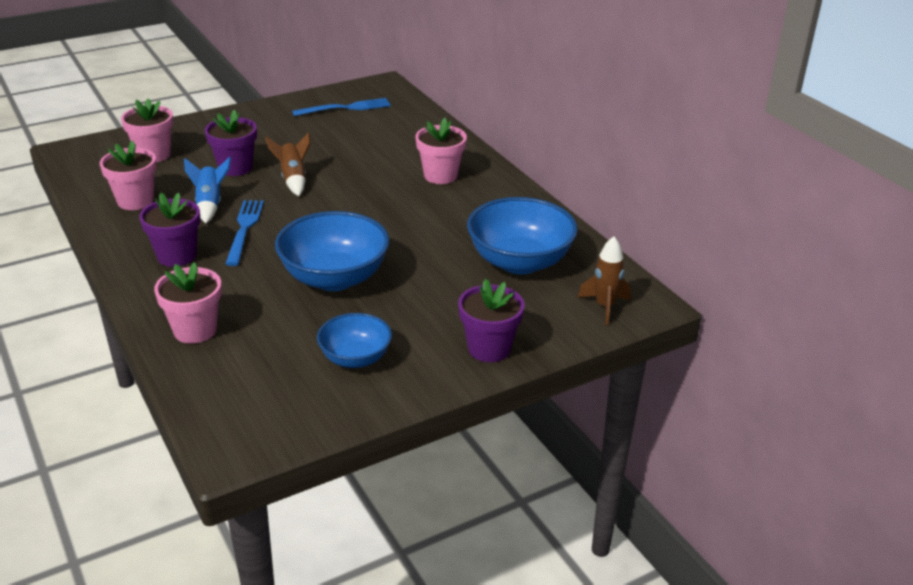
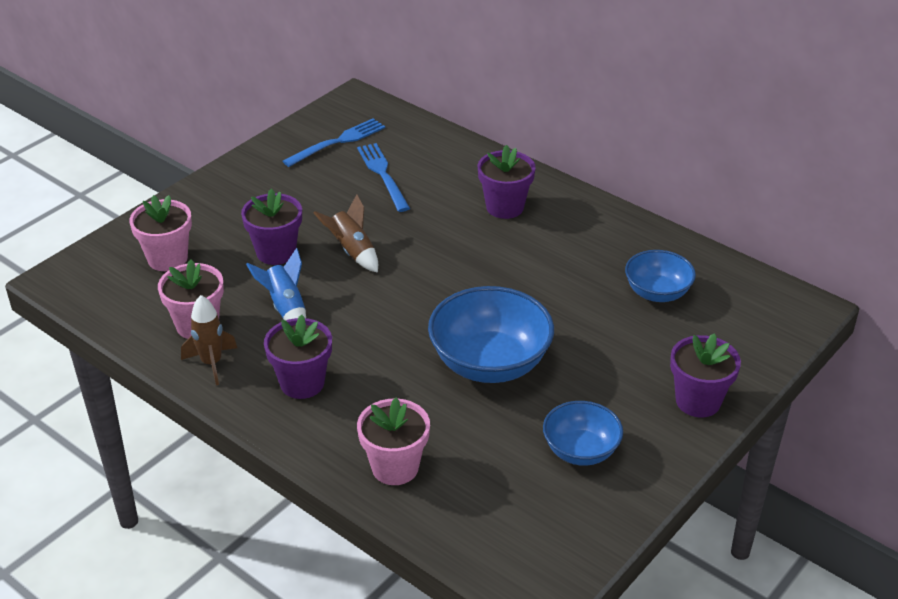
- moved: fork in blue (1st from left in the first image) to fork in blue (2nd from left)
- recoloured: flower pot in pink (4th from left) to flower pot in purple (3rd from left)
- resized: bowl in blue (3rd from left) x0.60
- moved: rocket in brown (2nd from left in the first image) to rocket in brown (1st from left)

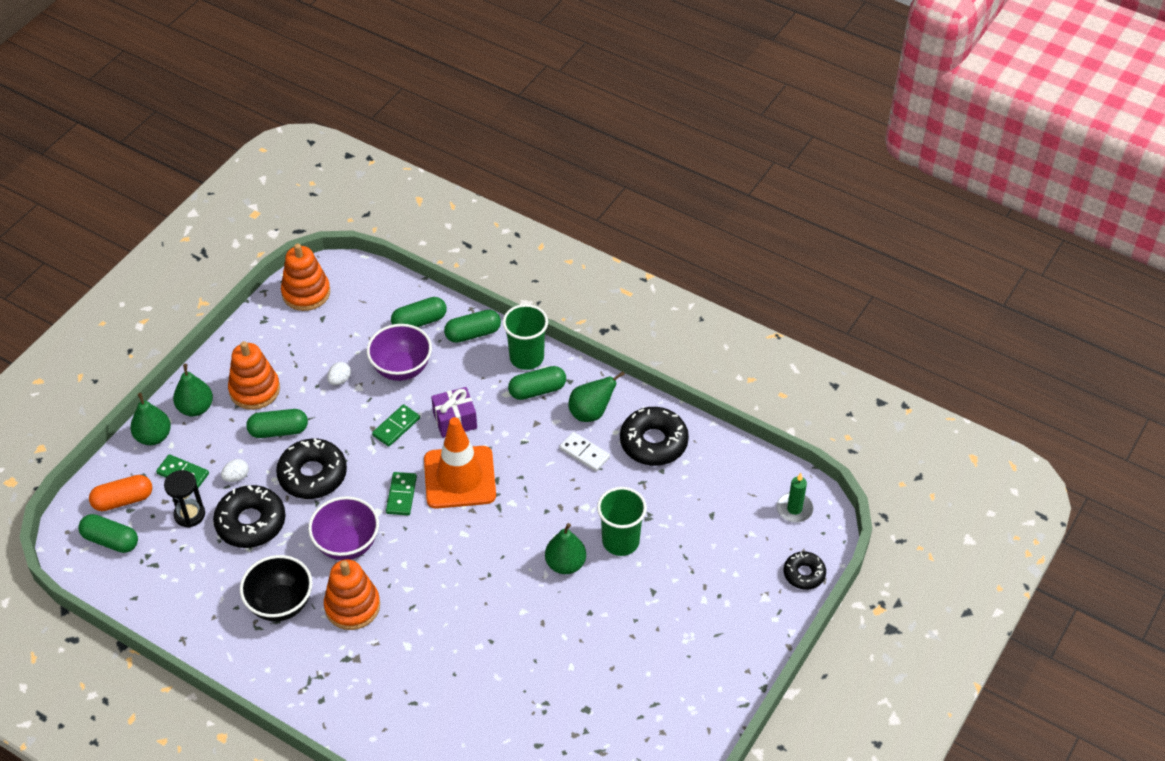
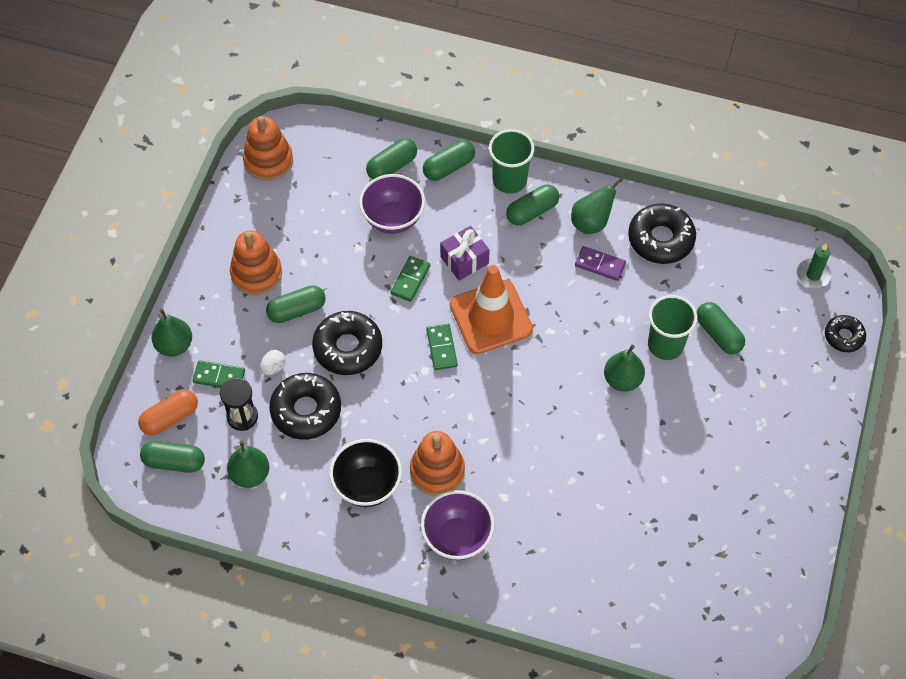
- moved: pear in green (2nd from left)
- moved: bowl in purple (1st from left in the first image) to bowl in purple (2nd from left)
- removed: egg in white (2nd from left)
- recoloured: domino in white to domino in purple
- added: capsule in green (6th from left)

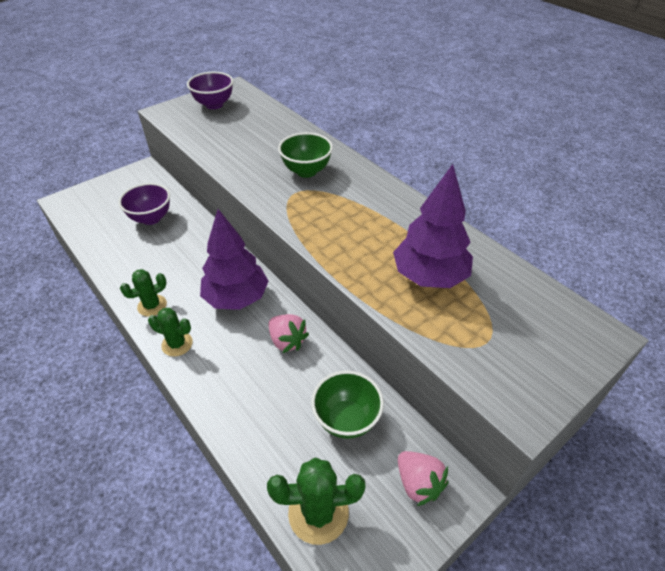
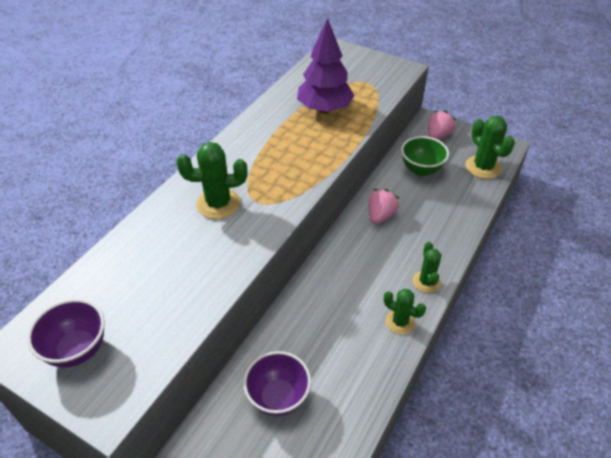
- removed: tree in purple (1st from left)
- replaced: bowl in green (1st from left) to cactus in green (1st from left)

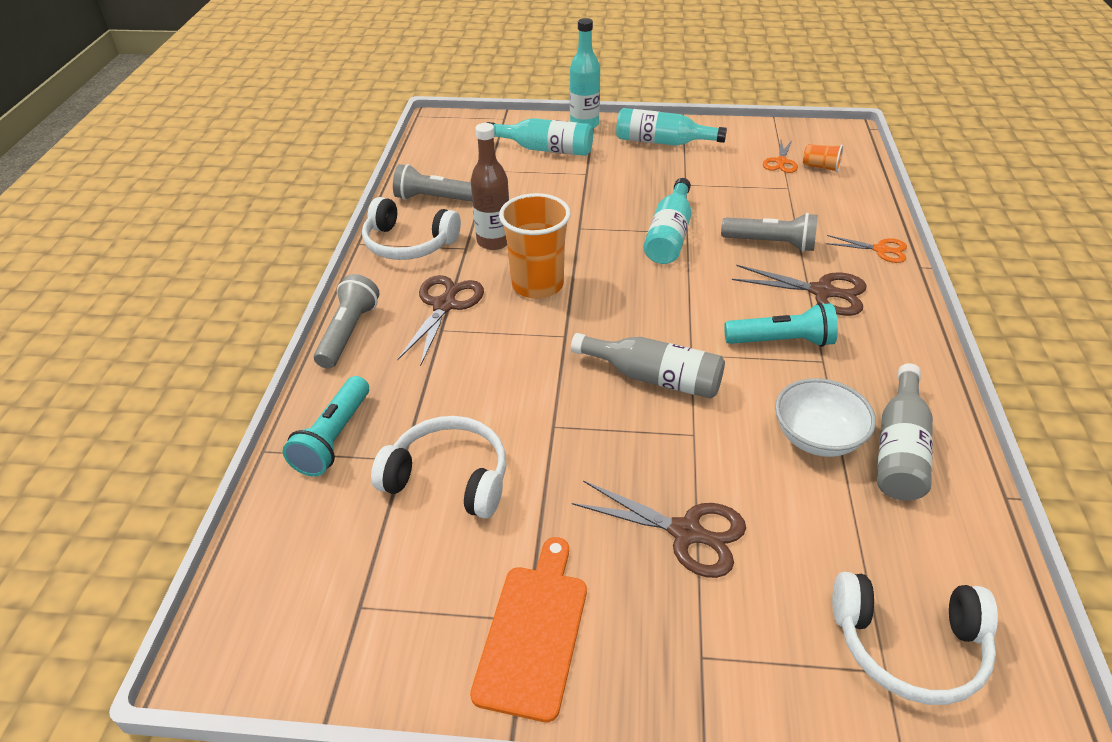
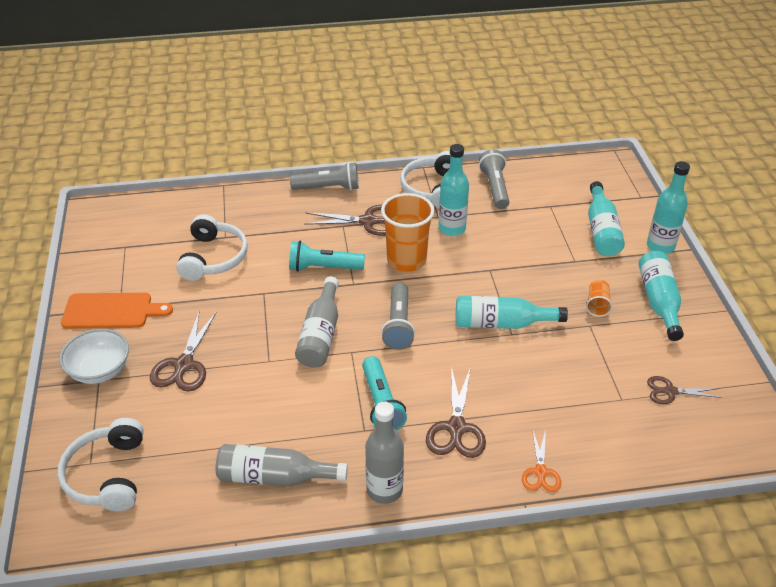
- moved: flashlight in turquoise (1st from left)
- recoloured: bottle in brown to bottle in turquoise (1st from left)
- moved: flashlight in grey (3rd from left in the first image) to flashlight in grey (2nd from left)
- recoloured: scissors in orange (1st from left) to scissors in brown (4th from left)
- moved: bowl in white
- moved: cup in orange (2nd from left)
- added: bottle in grey (3rd from left)

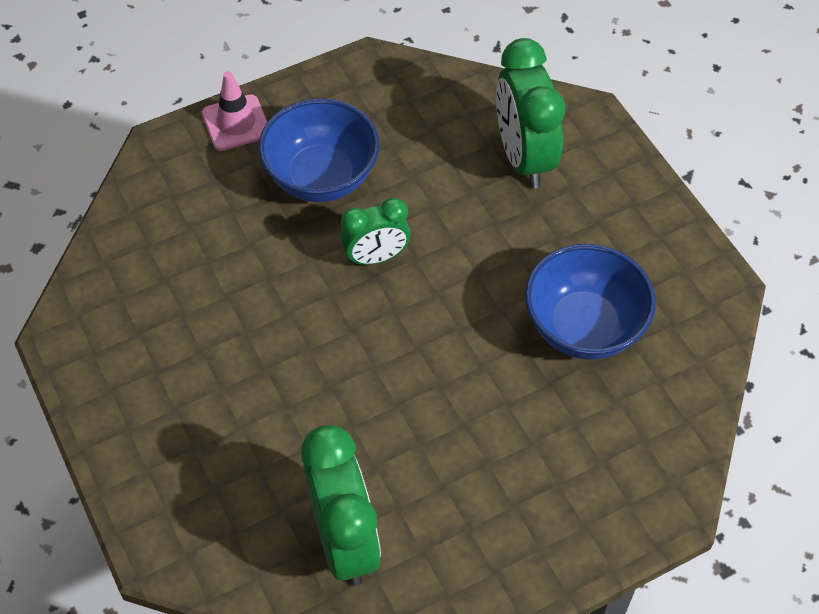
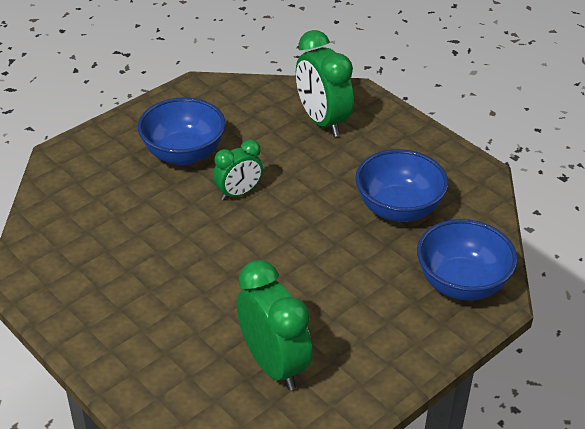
- removed: traffic cone in pink
- added: bowl in blue (3rd from left)

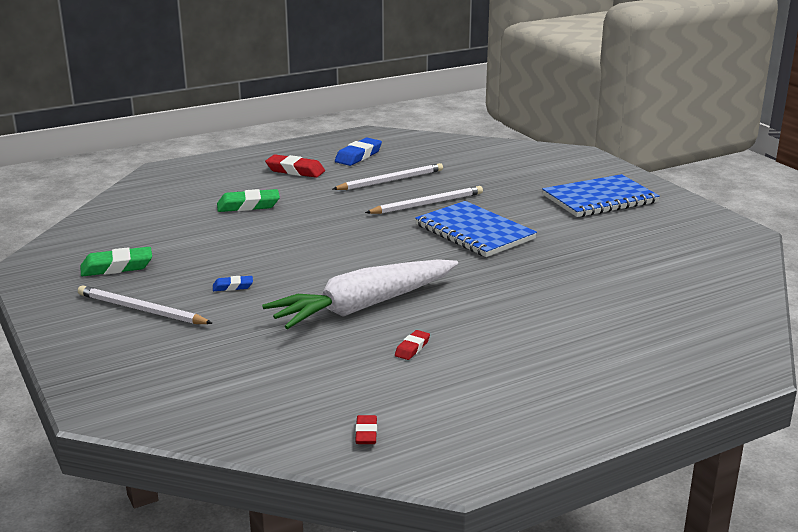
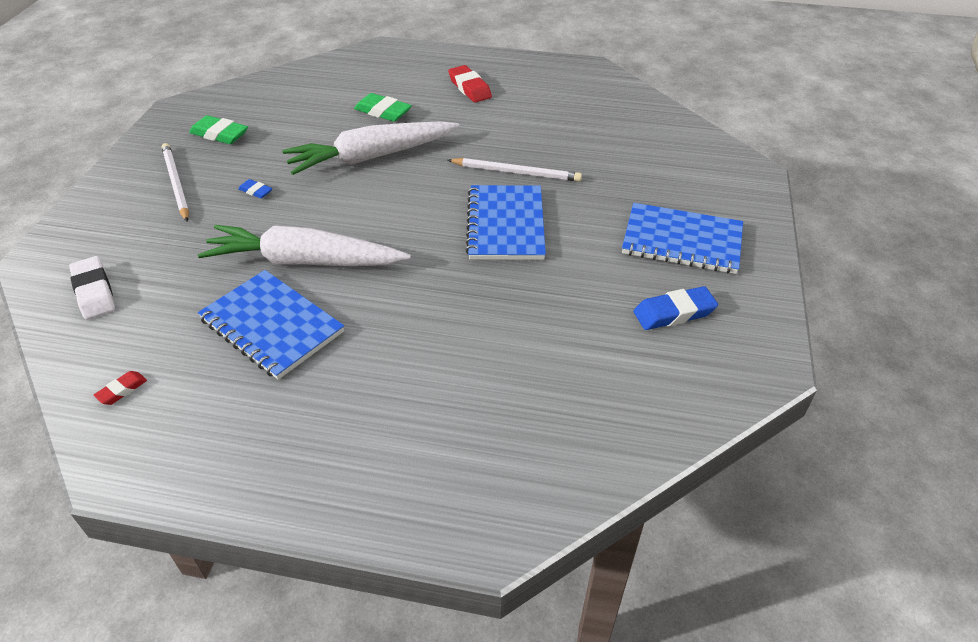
- removed: pencil in white (2nd from left)
- moved: eraser in blue (2nd from left)
- replaced: eraser in red (3rd from left) to notebook in blue (1st from left)
- added: eraser in white
- added: carrot in white (2nd from left)

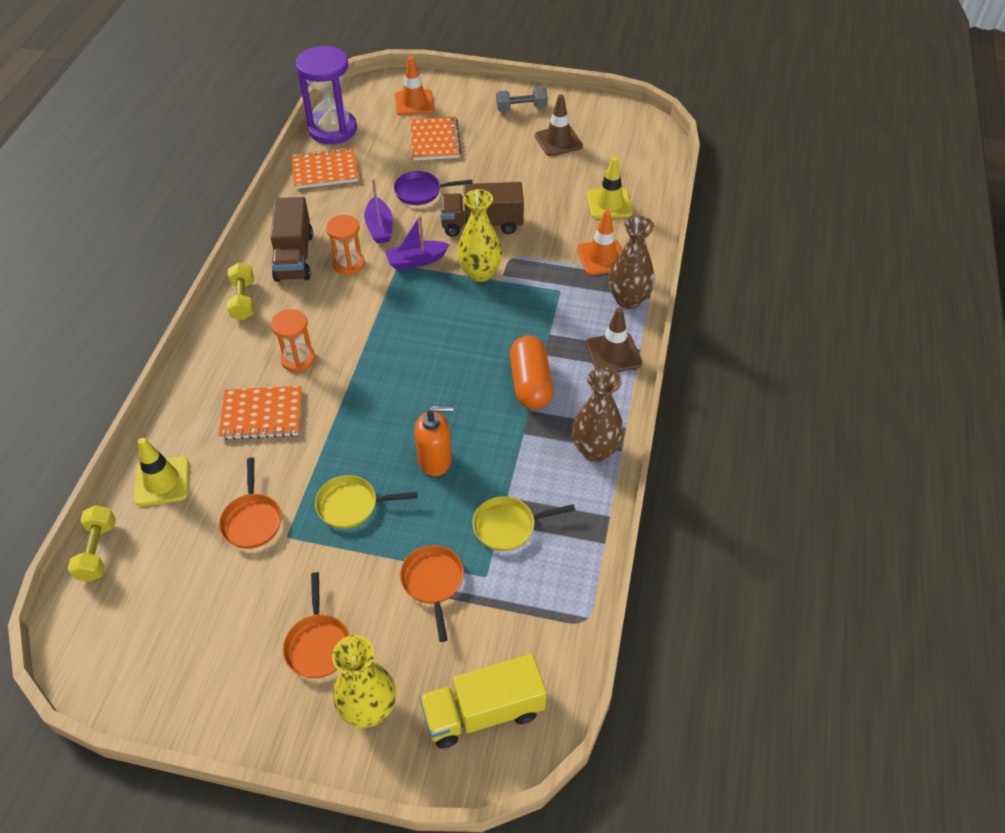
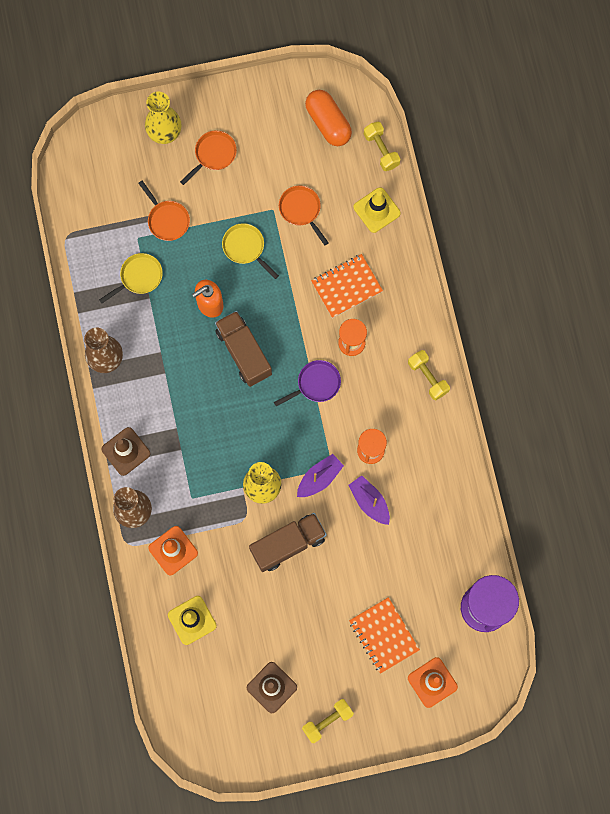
- moved: truck in brown (1st from left)
- turned: pan in orange (2nd from left) 75 degrees clockwise
- removed: notebook in orange (2nd from left)
- turned: pan in yellow (1st from left in the first image) 105 degrees counterclockwise
- moved: pan in purple
- removed: truck in yellow
- recoloured: dumbbell in grey to dumbbell in yellow (1st from left)
- moved: capsule in orange

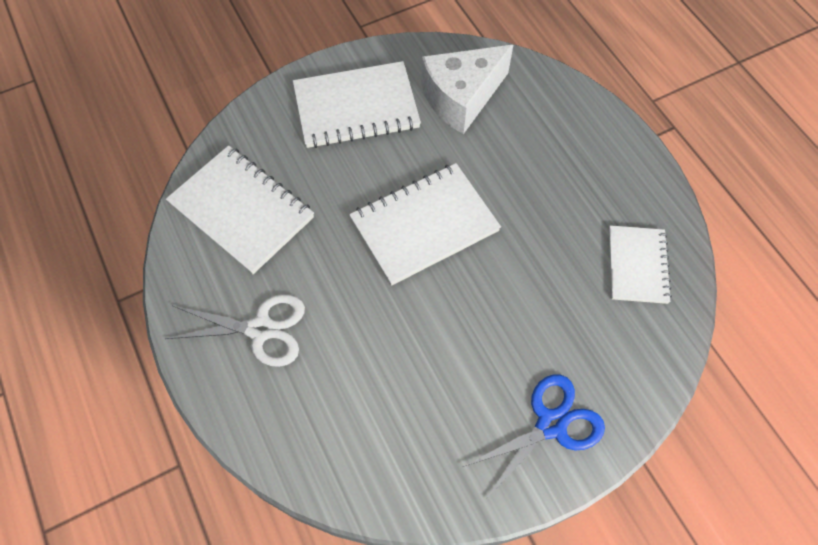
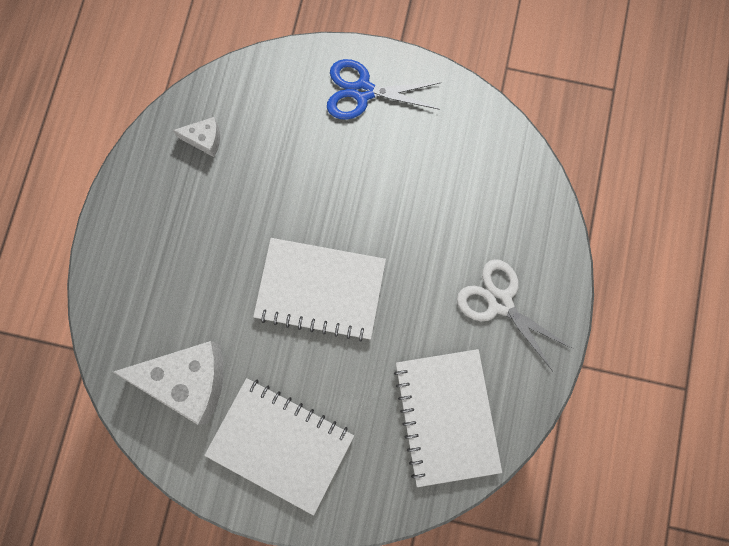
- replaced: notebook in white (4th from left) to cheese in white (2nd from left)

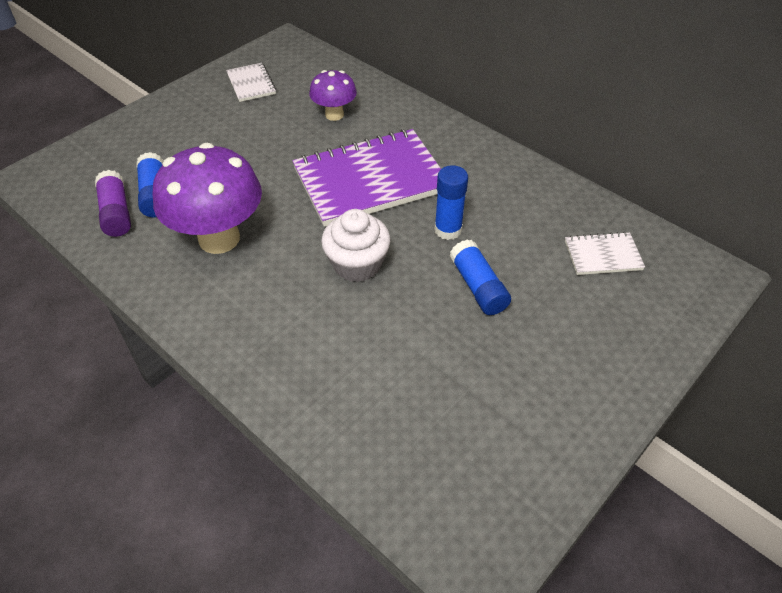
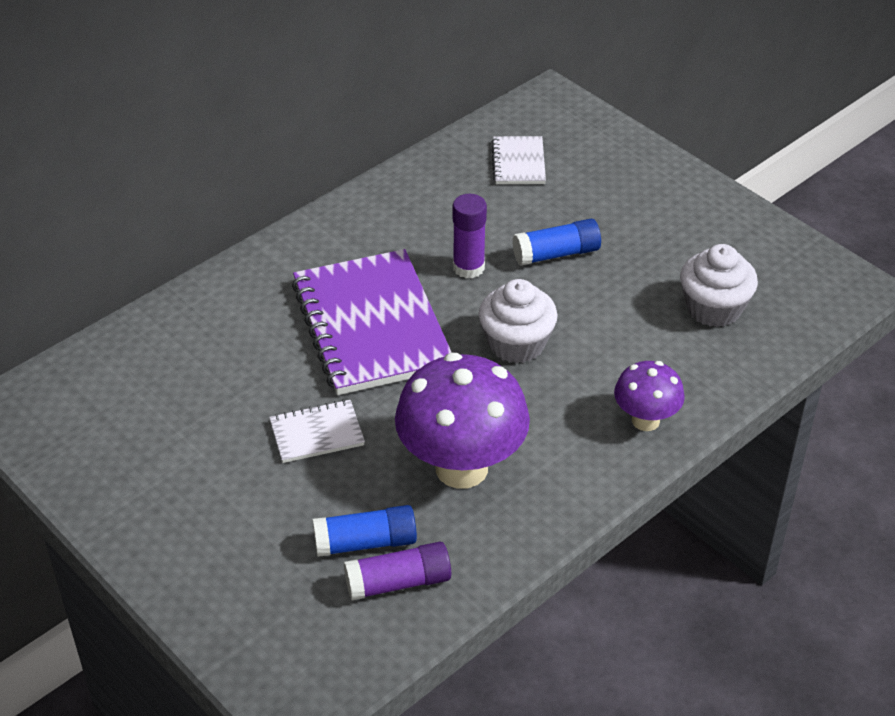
- moved: notebook in white (1st from left)
- moved: mushroom in purple (2nd from left)
- recoloured: glue stick in blue (2nd from left) to glue stick in purple (2nd from left)
- added: cupcake in white (2nd from left)

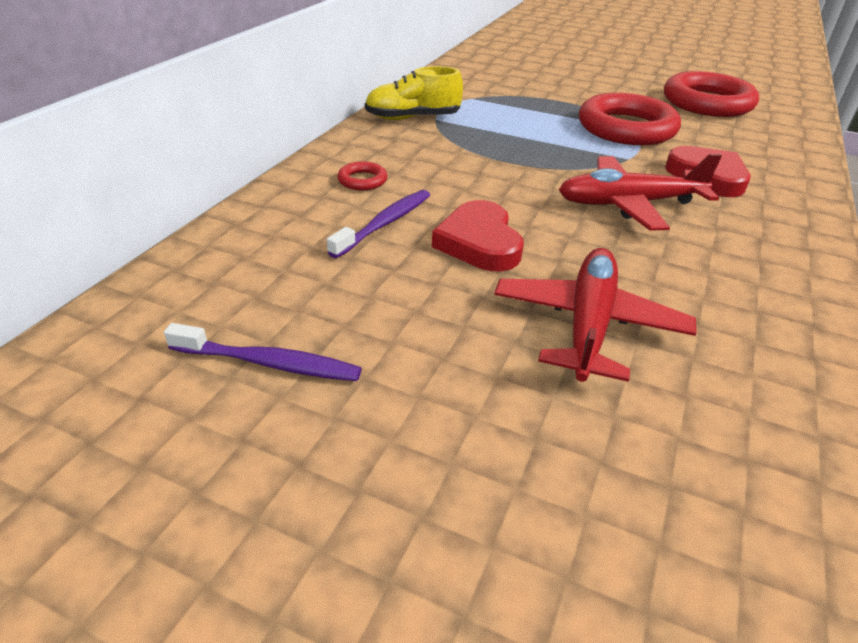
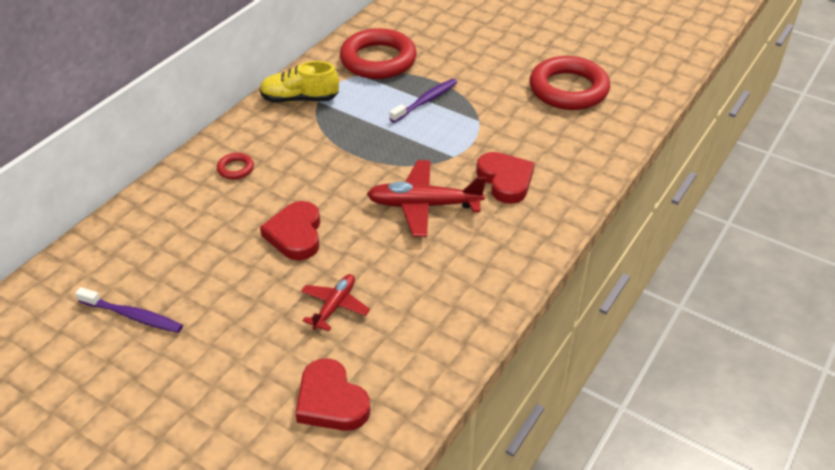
- moved: toothbrush in purple (2nd from left)
- resized: plane in red (1st from left) x0.60
- moved: ring in red (2nd from left)
- added: heart in red (2nd from left)

